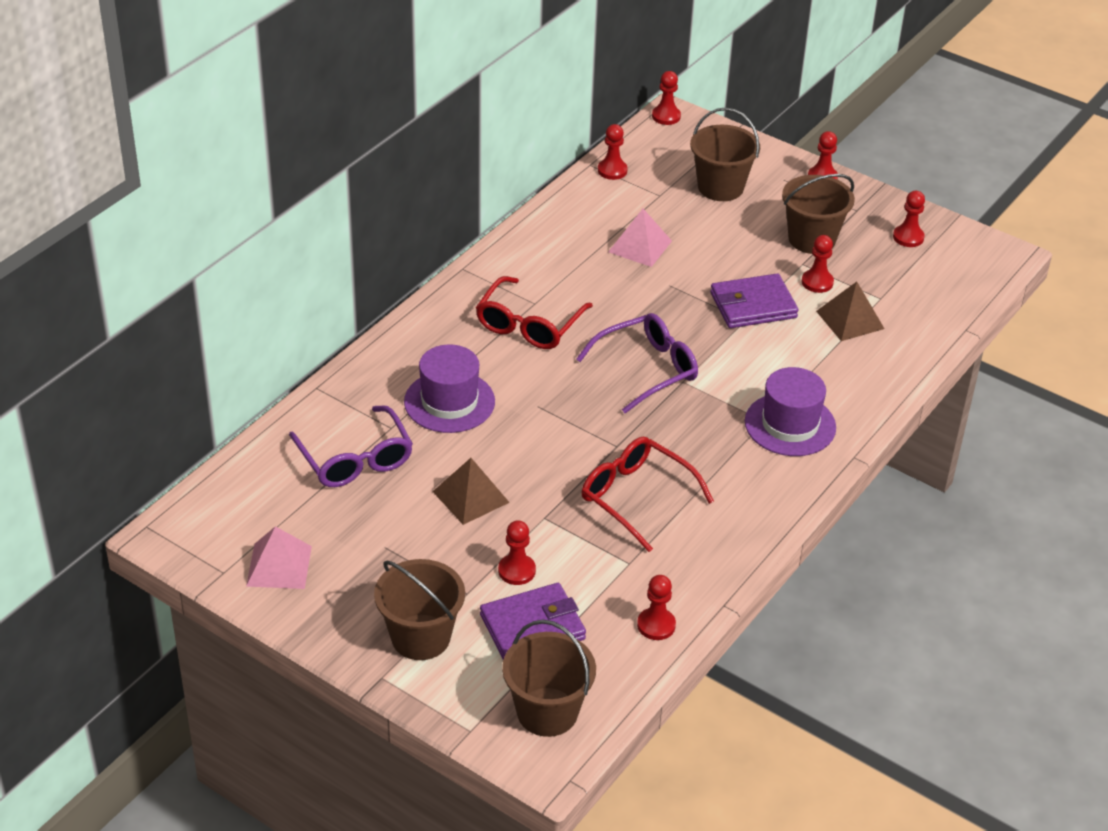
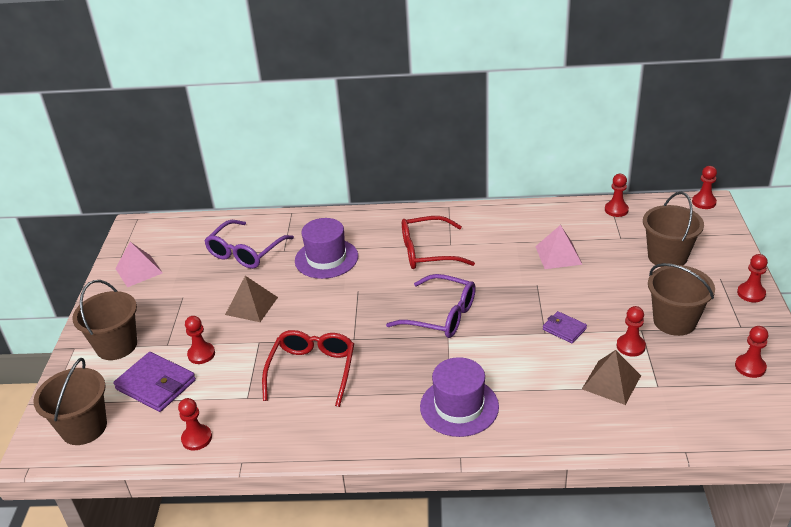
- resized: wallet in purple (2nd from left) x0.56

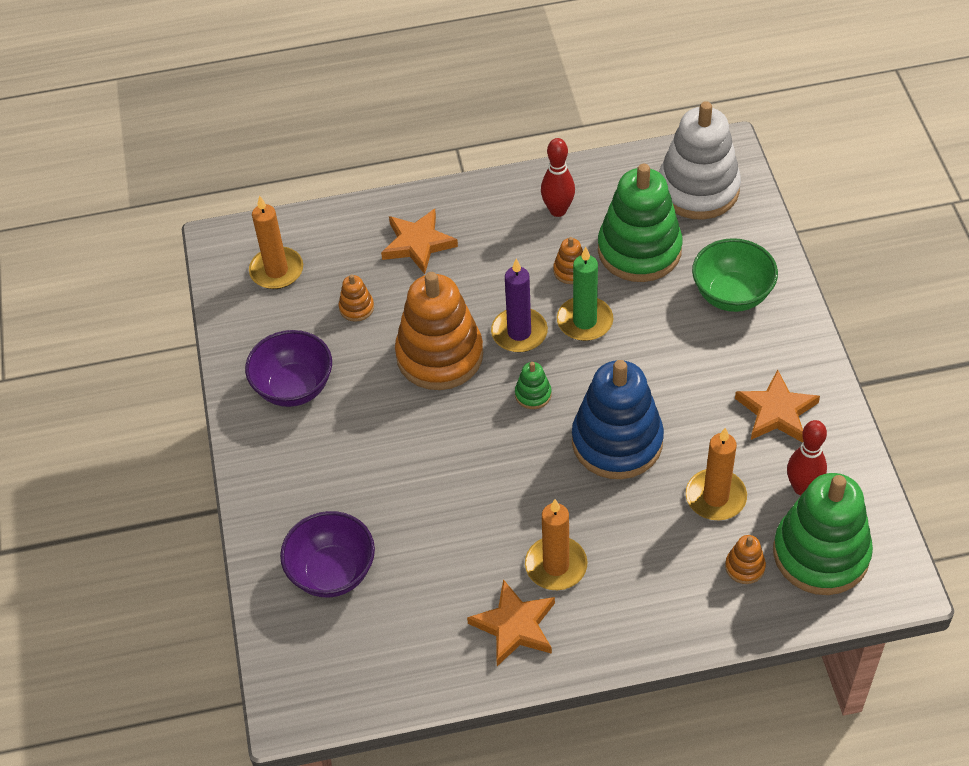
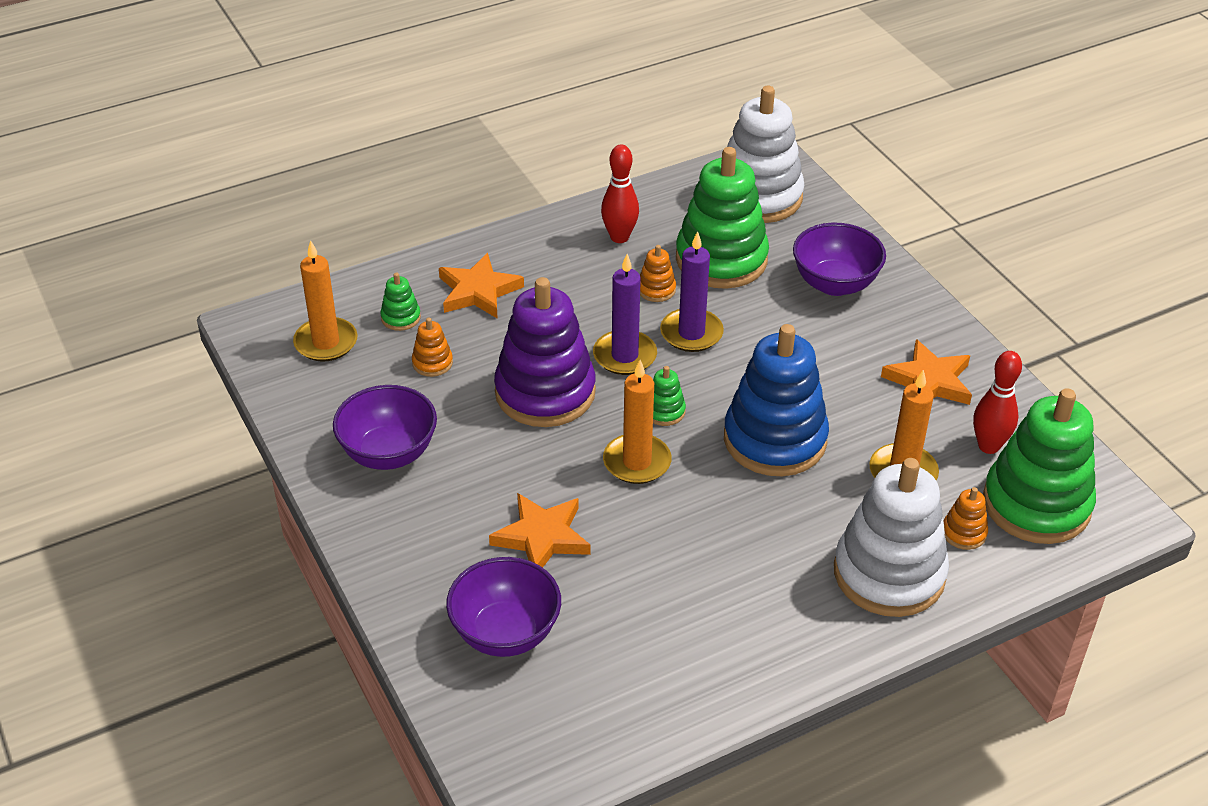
- recoloured: stacking toy in orange (2nd from left) to stacking toy in purple
- moved: star in orange (2nd from left)
- moved: candle in orange (2nd from left)
- recoloured: candle in green to candle in purple (2nd from left)
- recoloured: bowl in green to bowl in purple (3rd from left)
- added: stacking toy in green (1st from left)
- added: stacking toy in white (2nd from left)

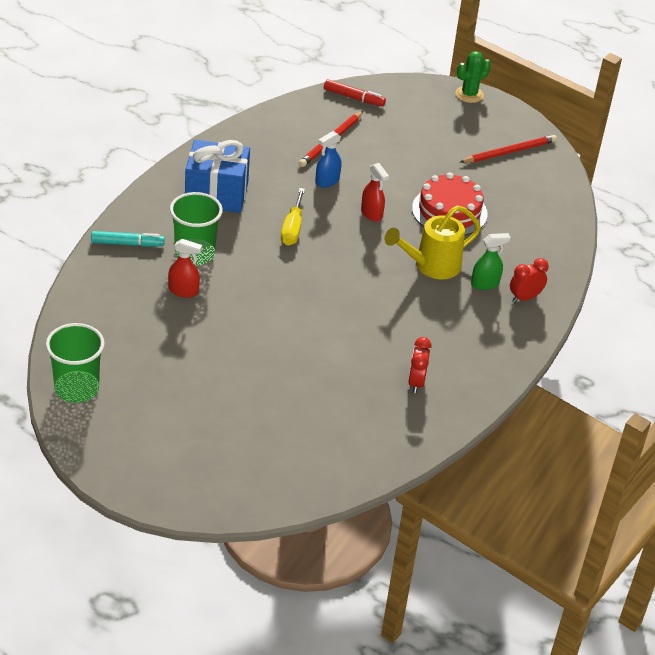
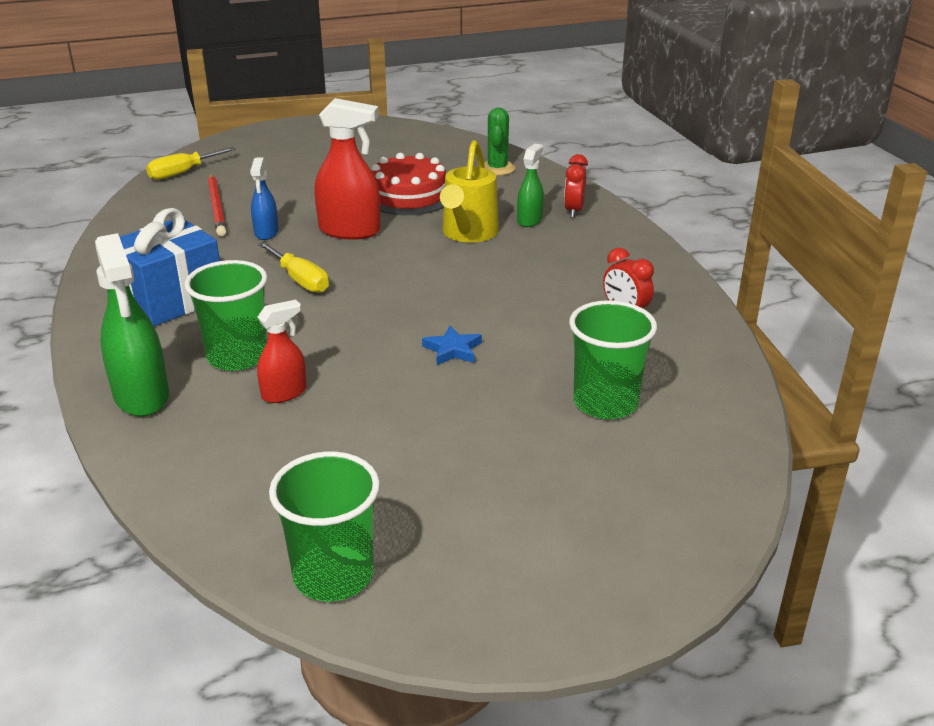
- replaced: marker in turquoise to spray bottle in green (1st from left)
- replaced: marker in red to screwdriver in yellow (1st from left)
- resized: spray bottle in red (2nd from left) x1.72
- moved: cactus in green
- removed: pencil in red (2nd from left)
- added: star in blue
- added: cup in green (3rd from left)

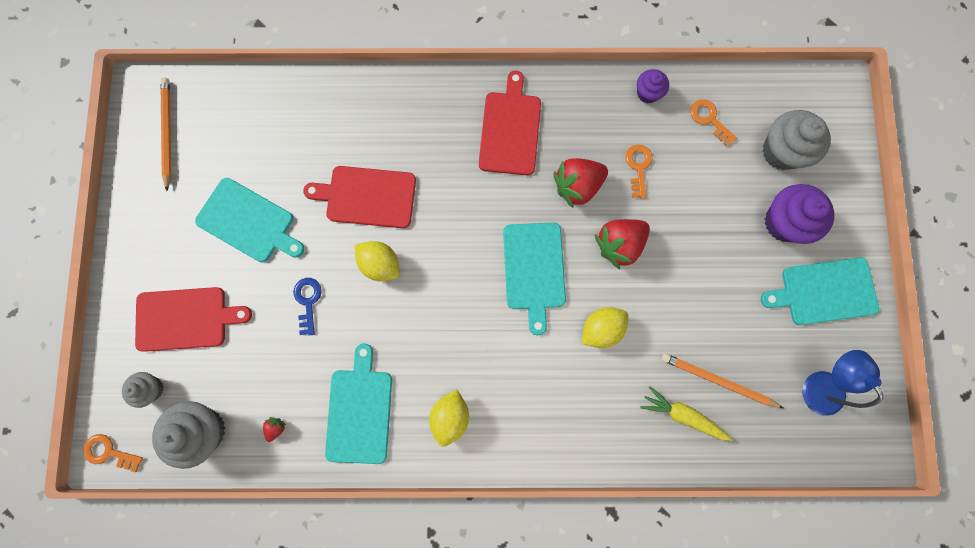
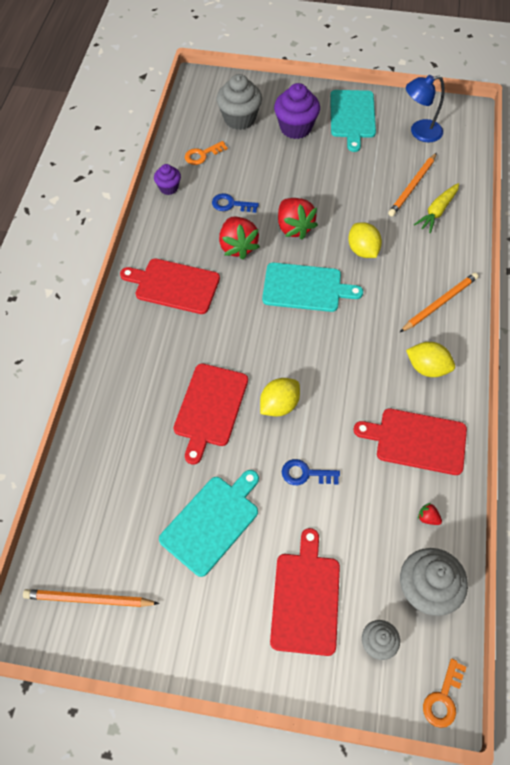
- recoloured: cutting board in turquoise (2nd from left) to cutting board in red (4th from left)
- recoloured: key in orange (2nd from left) to key in blue (1st from left)
- added: pencil in orange (3rd from left)

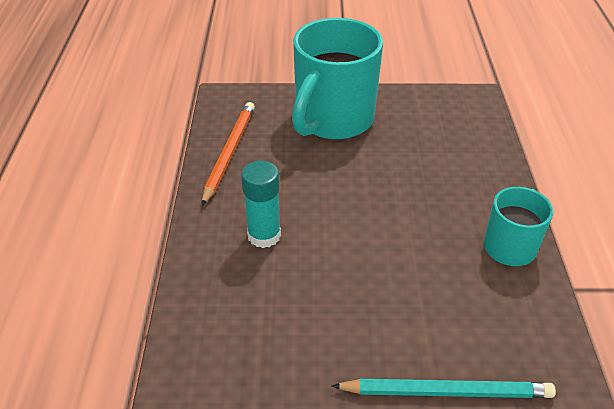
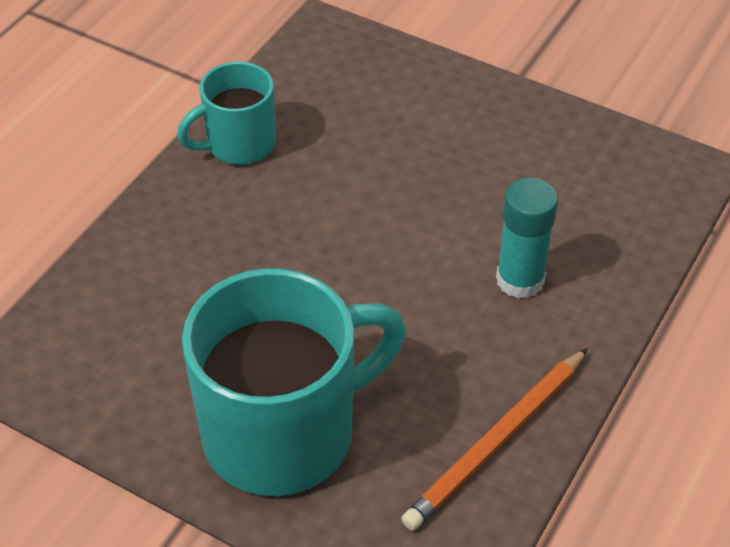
- removed: pencil in turquoise

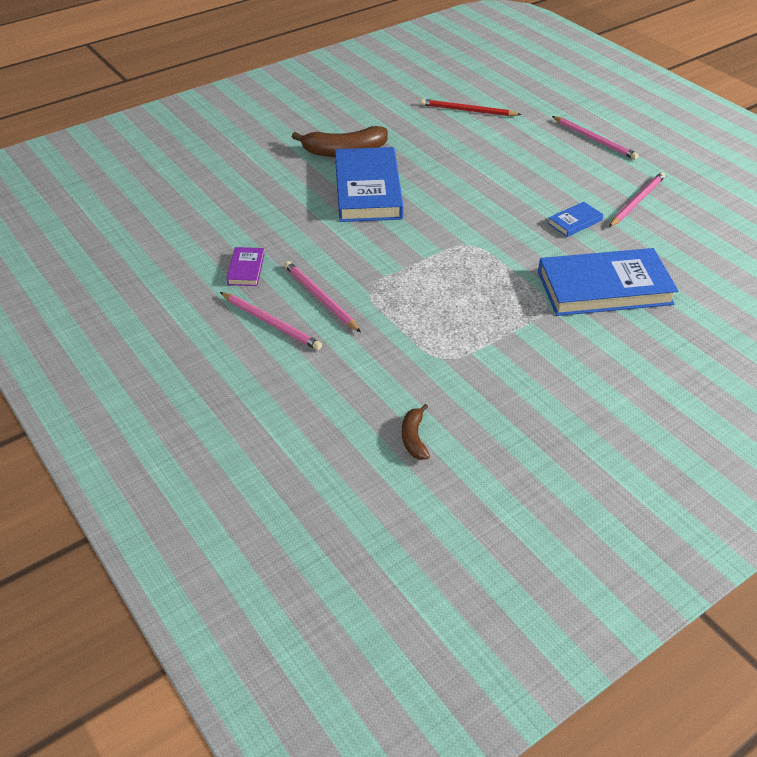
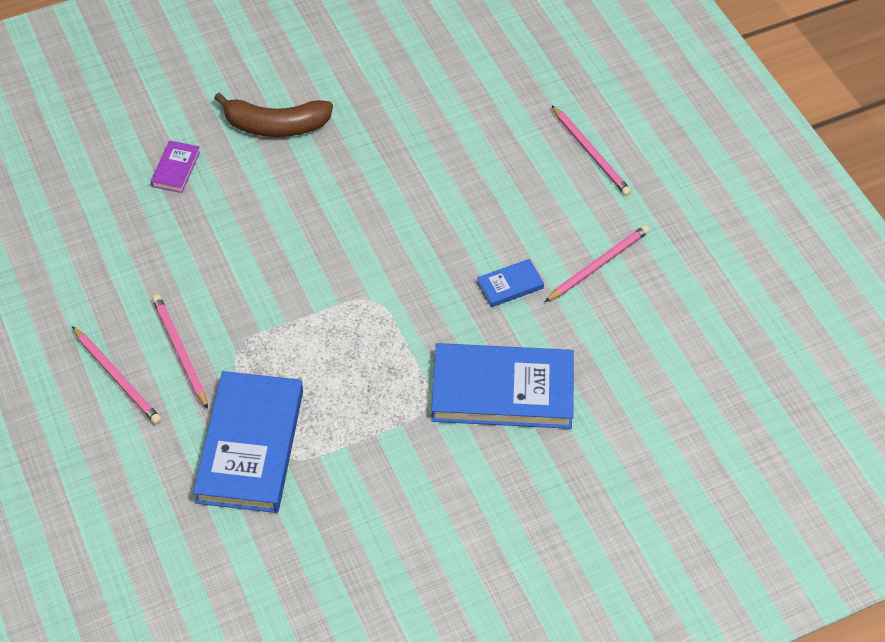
- moved: book in purple
- moved: book in blue (1st from left)
- removed: banana in brown (2nd from left)
- removed: pencil in red

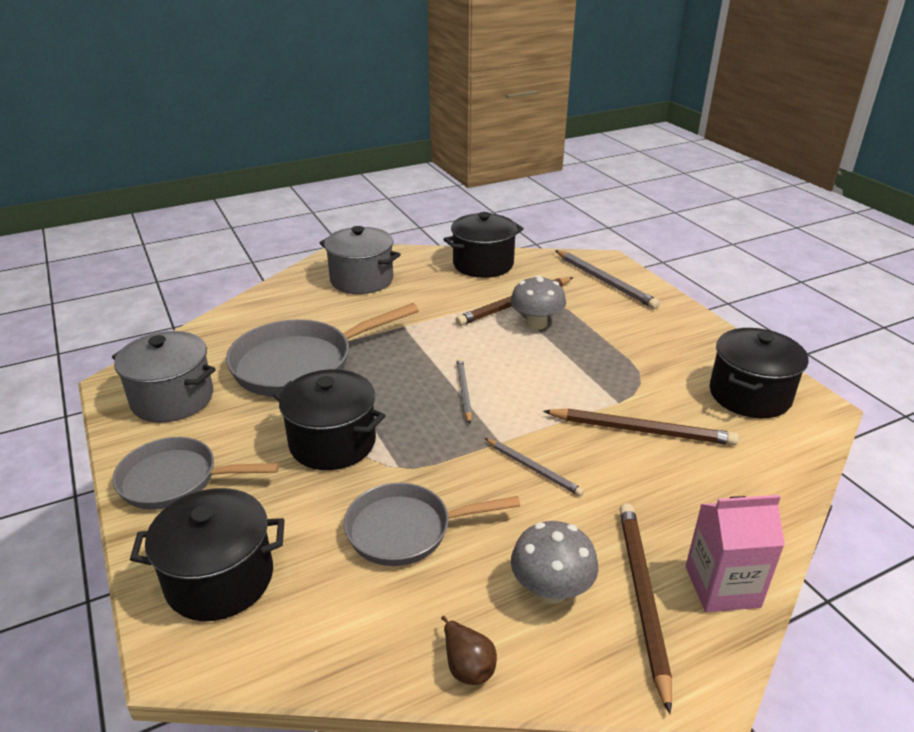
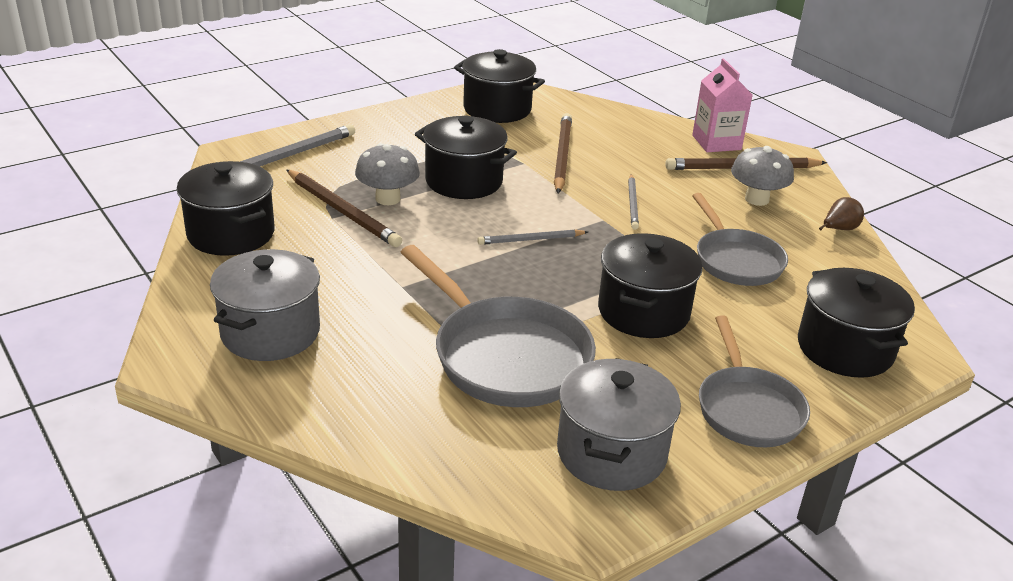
- turned: pencil in grey (2nd from left in the first image) 150 degrees clockwise
- added: pot in black (2nd from left)

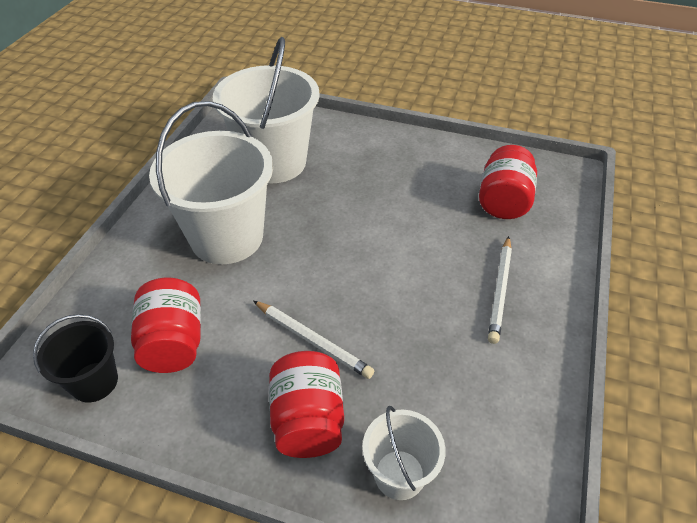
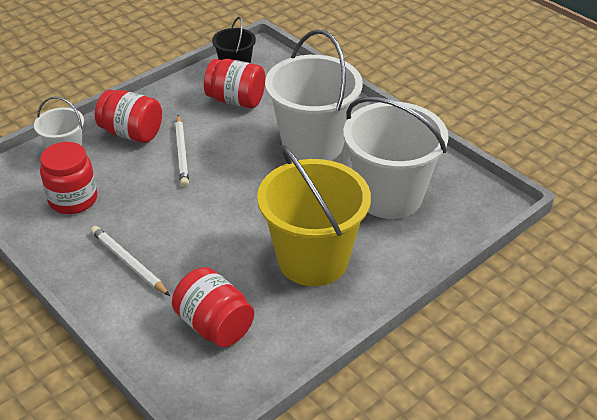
- turned: pencil in white (1st from left in the first image) 75 degrees counterclockwise
- added: jar in red (1st from left)
- added: bucket in yellow

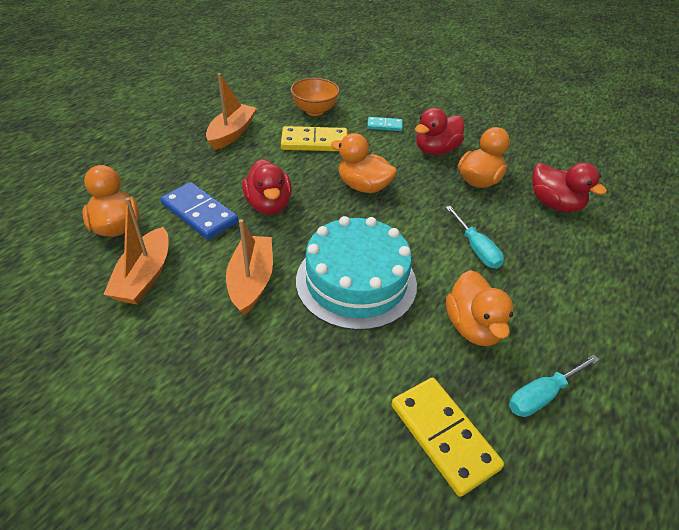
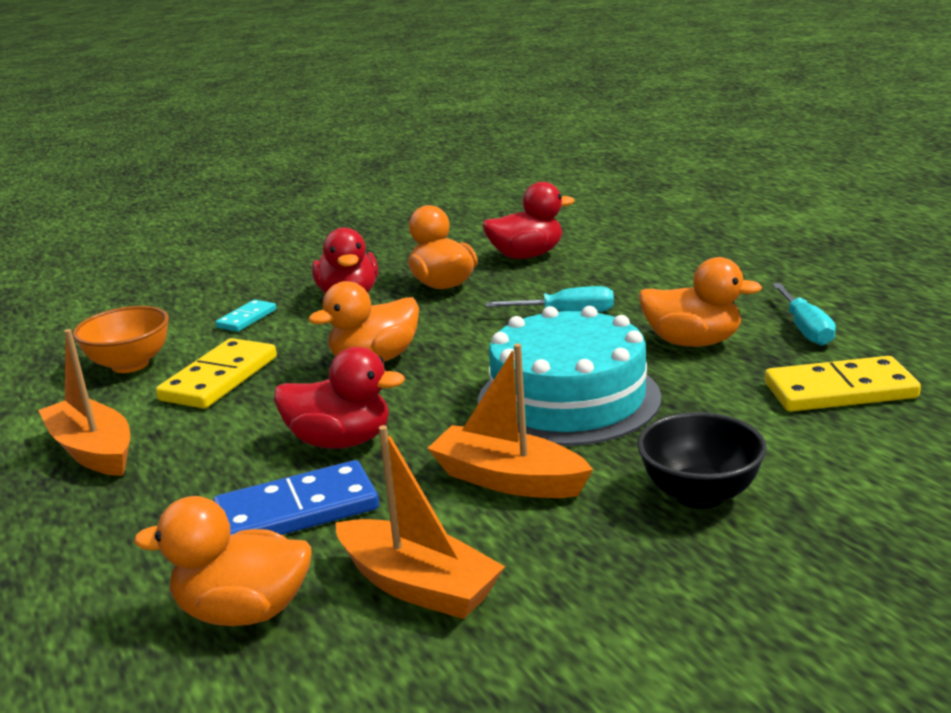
- added: bowl in black

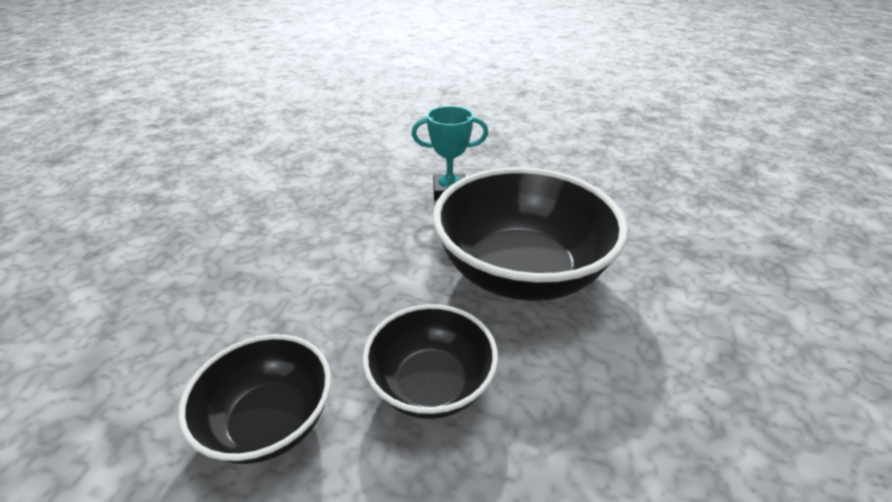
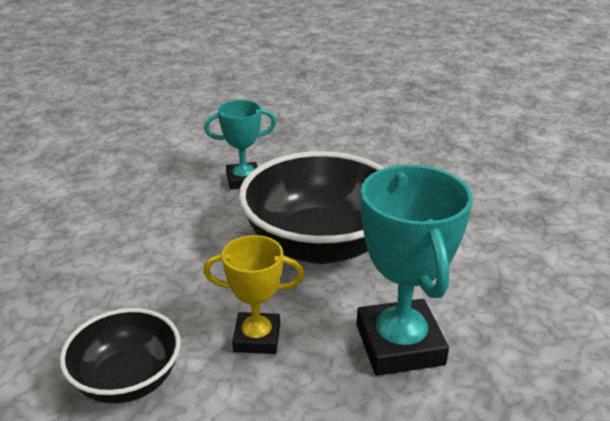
- replaced: bowl in black (2nd from left) to trophy in yellow
- added: trophy in turquoise (2nd from left)

